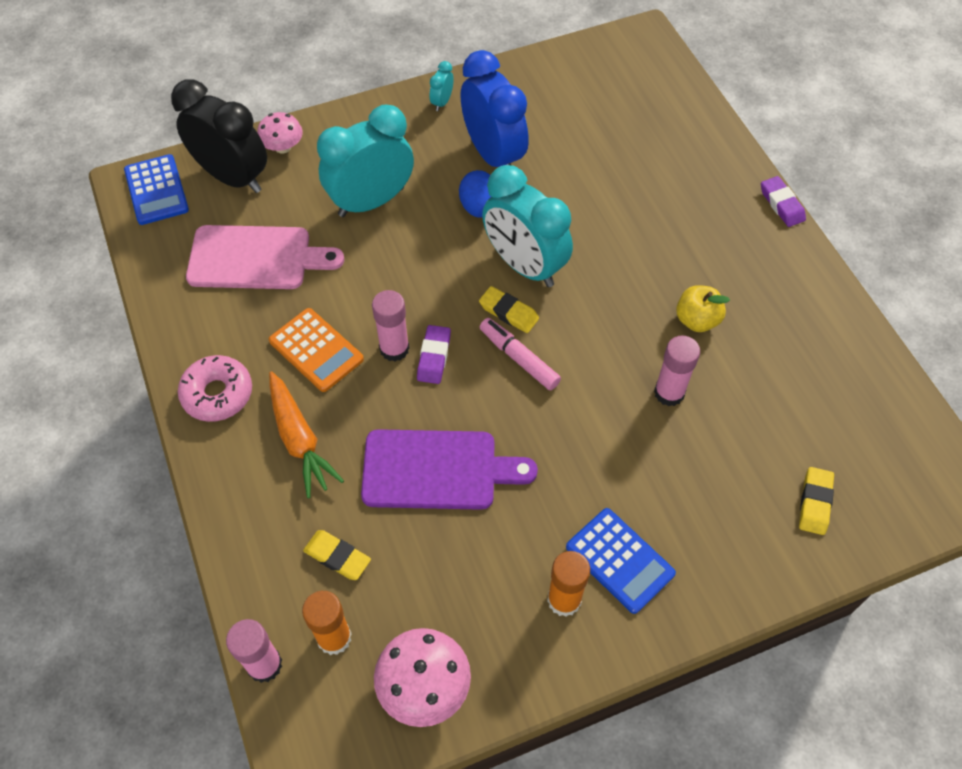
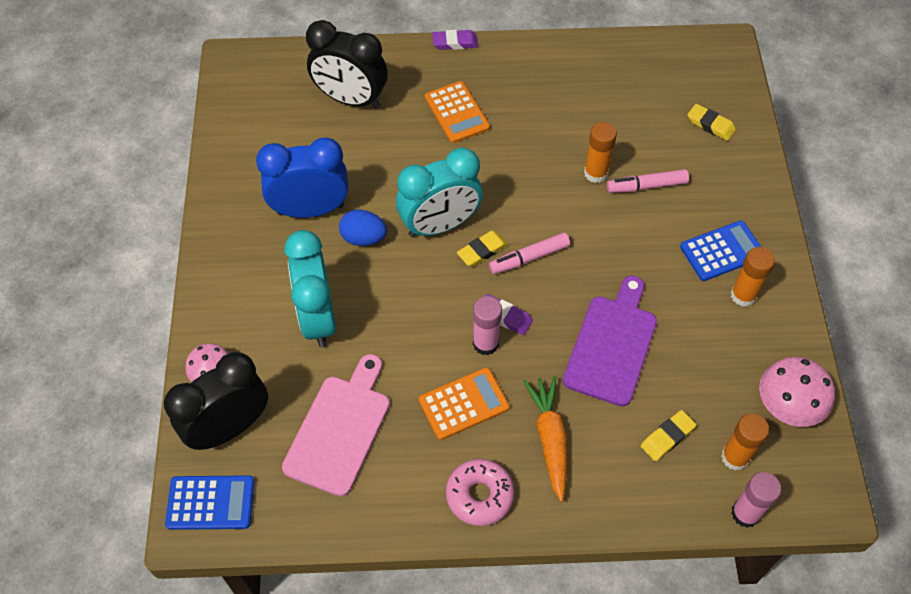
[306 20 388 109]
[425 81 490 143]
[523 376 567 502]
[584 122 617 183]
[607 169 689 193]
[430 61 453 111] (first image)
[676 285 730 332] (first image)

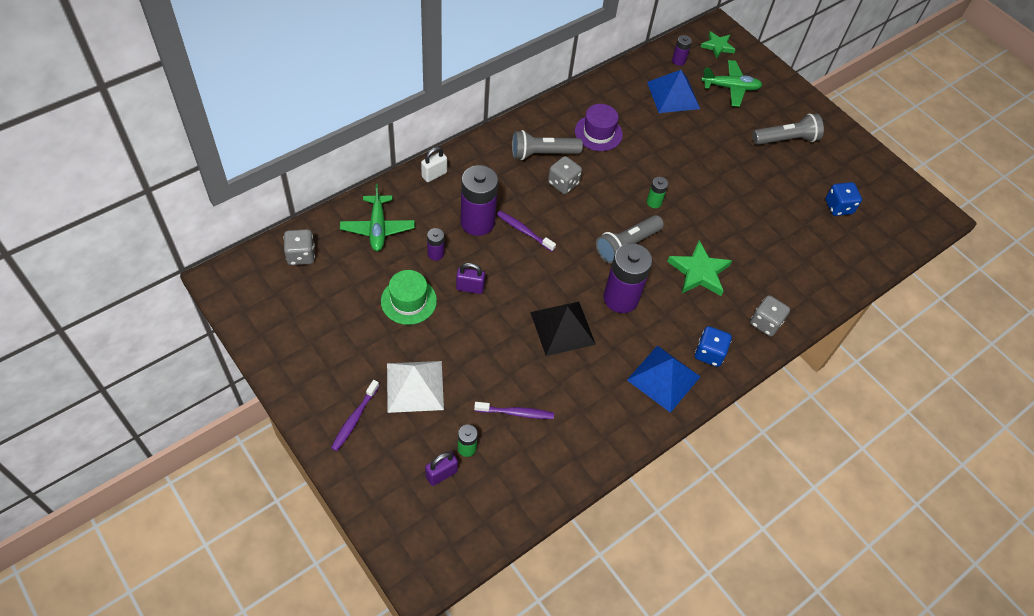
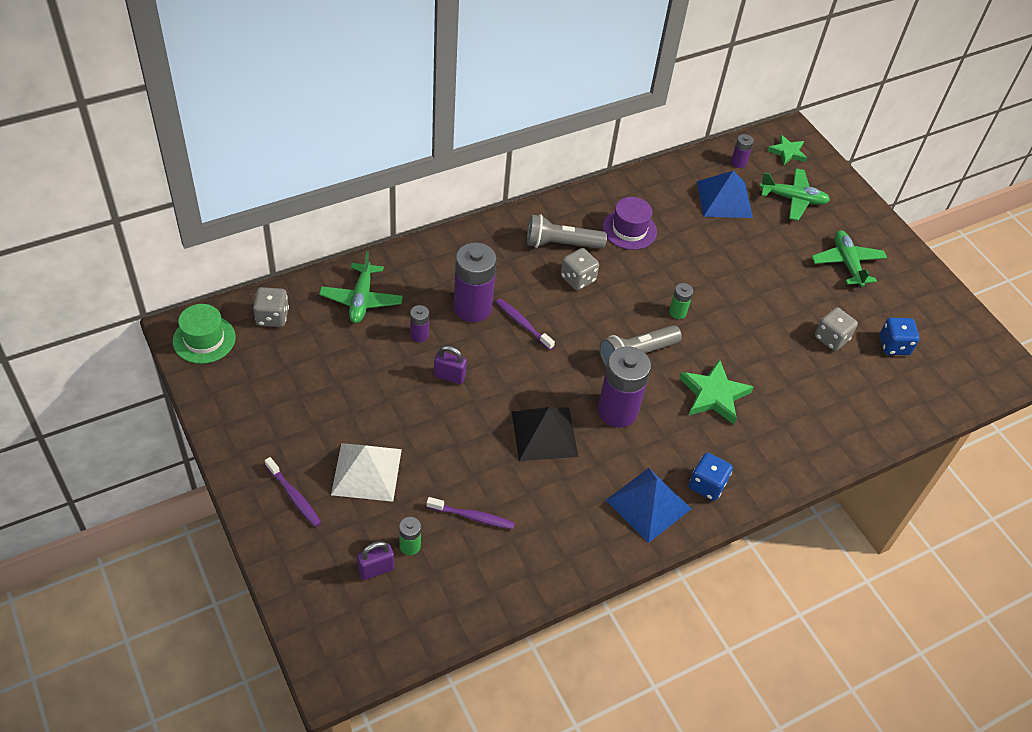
[173 304 236 364]
[265 457 321 527]
[811 230 887 287]
[815 307 858 351]
[421 147 447 182] (first image)

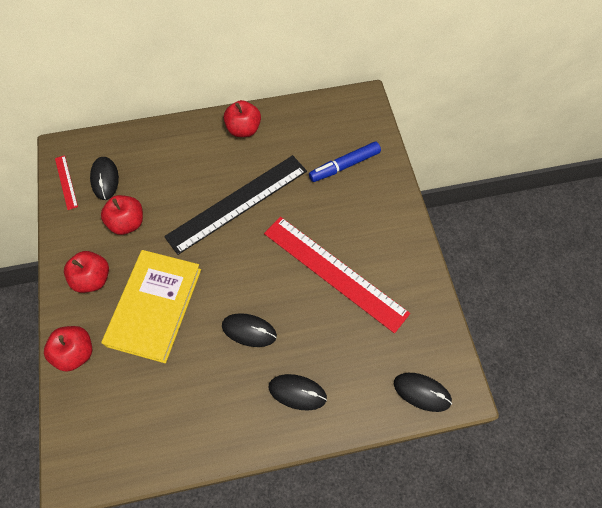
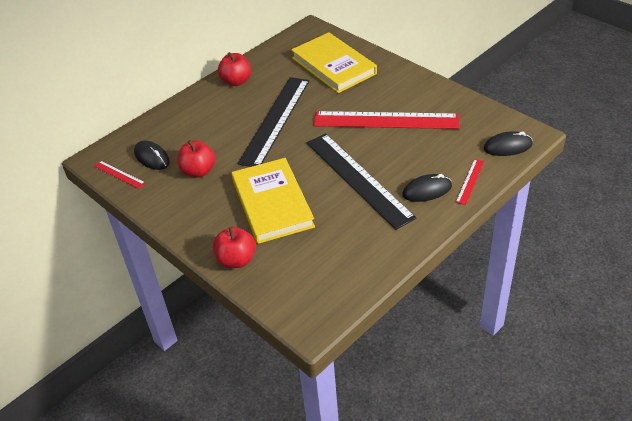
[291 32 377 93]
[307 133 416 230]
[456 159 484 205]
[64 251 109 293] (first image)

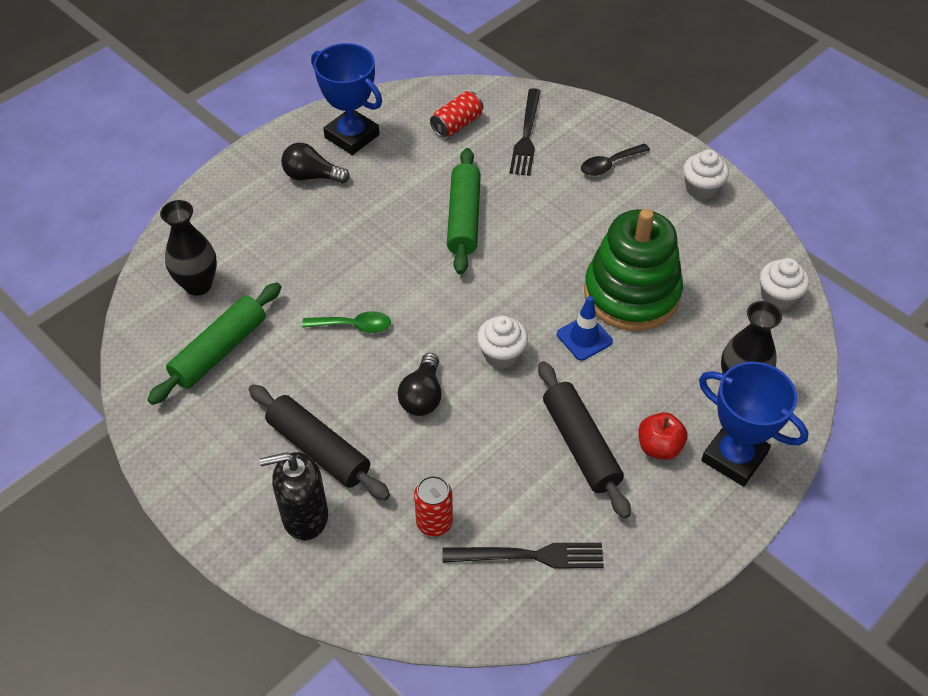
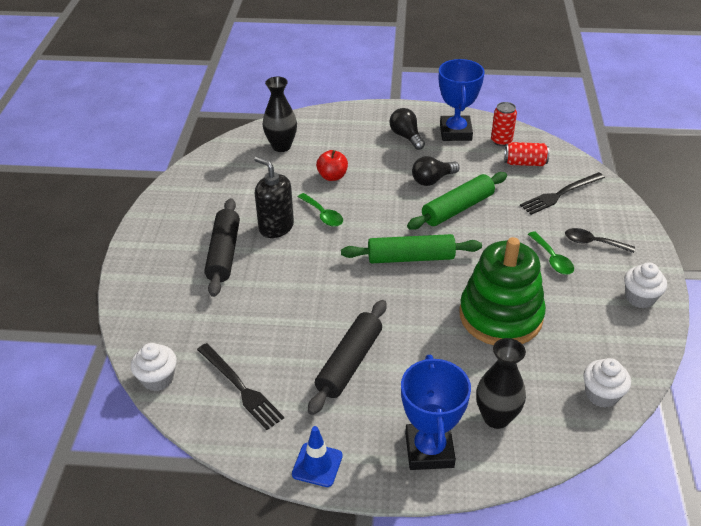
[131 343 177 391]
[254 156 294 238]
[292 426 343 487]
[316 150 348 181]
[341 234 482 263]
[412 156 460 186]
[491 102 517 146]
[528 231 574 275]

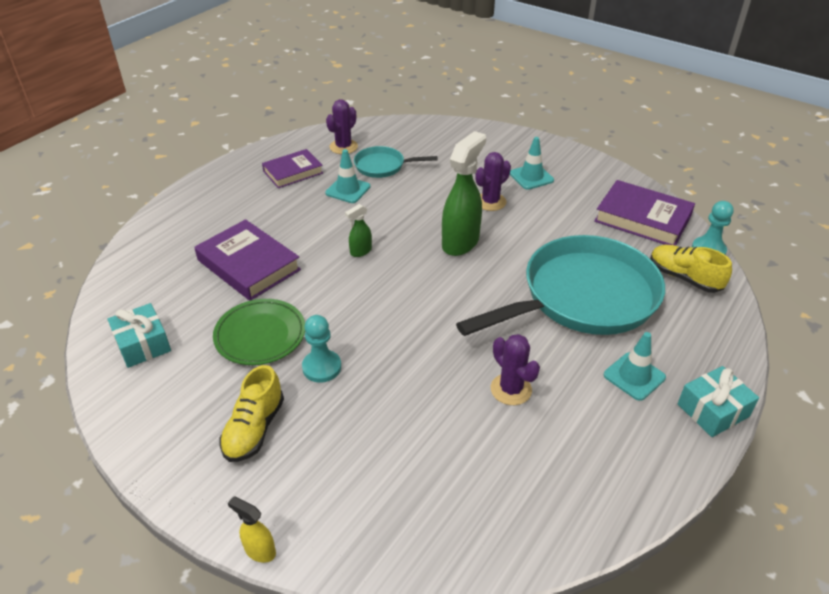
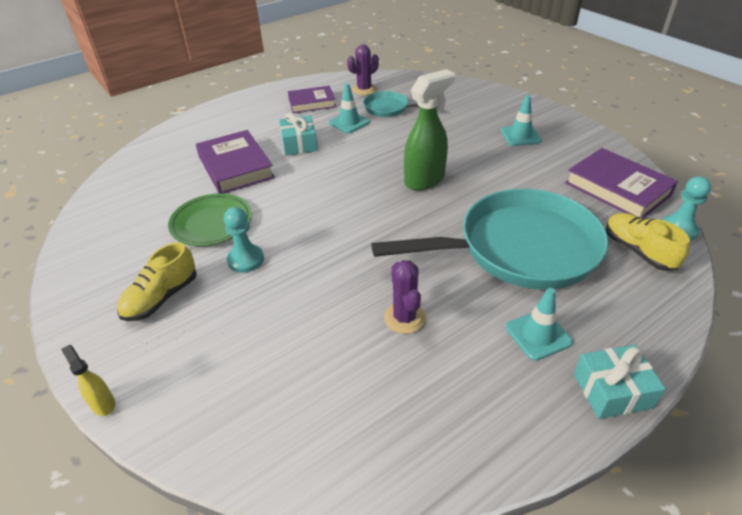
[279 113 318 156]
[345 204 372 257] (first image)
[475 152 511 211] (first image)

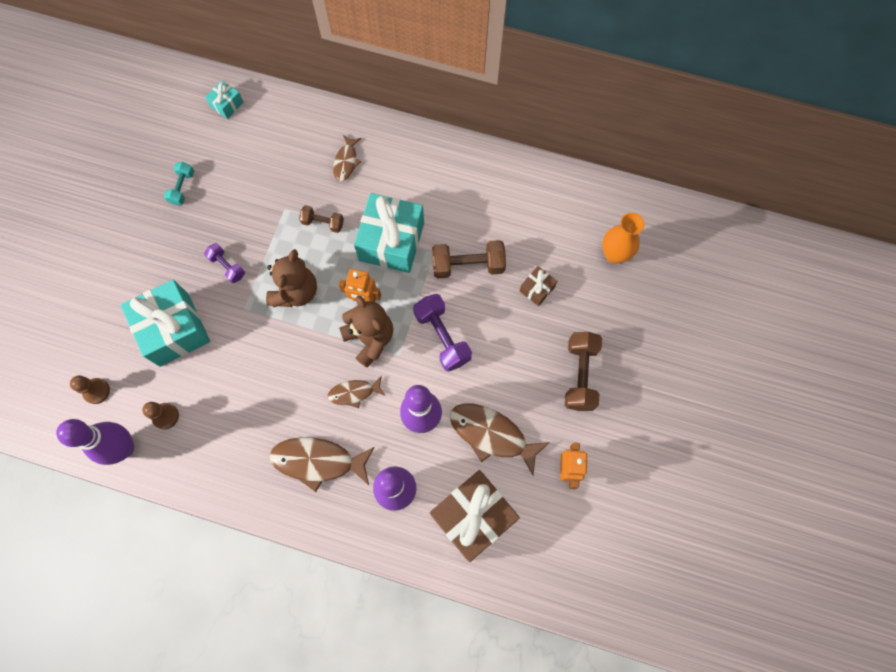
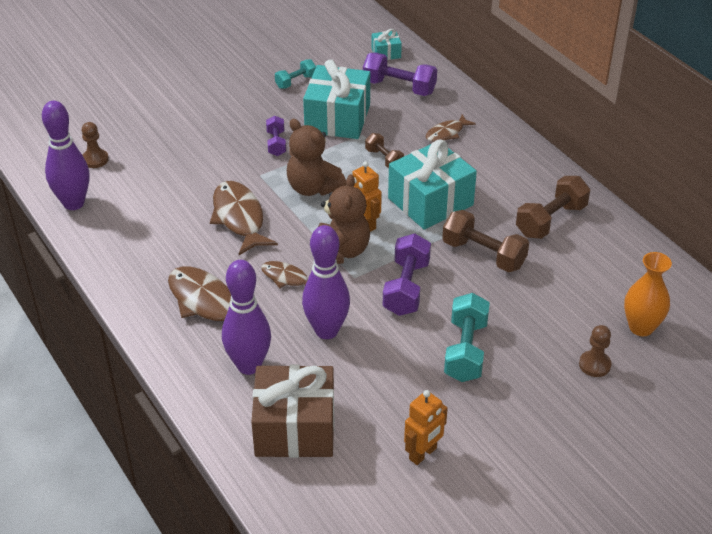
[210 181 278 255]
[287 119 346 196]
[303 59 370 139]
[363 52 437 96]
[444 293 490 382]
[516 176 590 239]
[579 325 611 377]
[520 266 557 306] (first image)

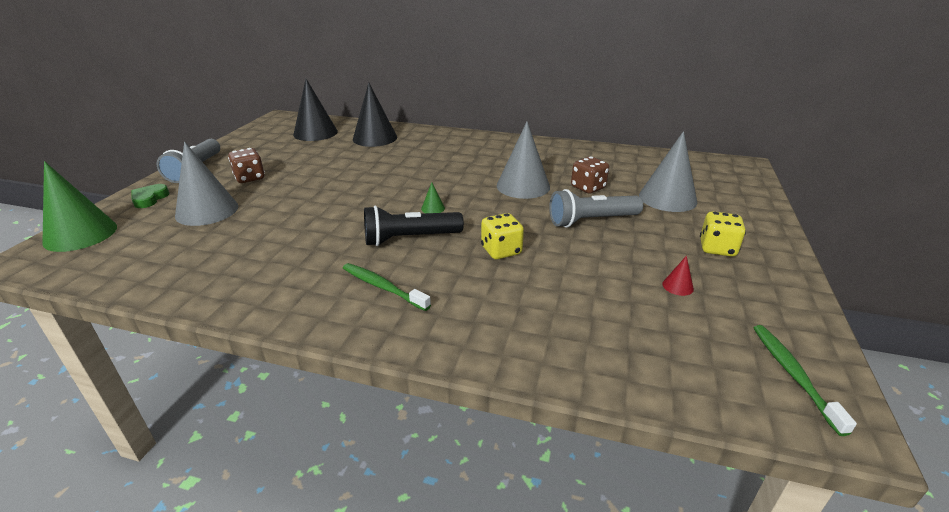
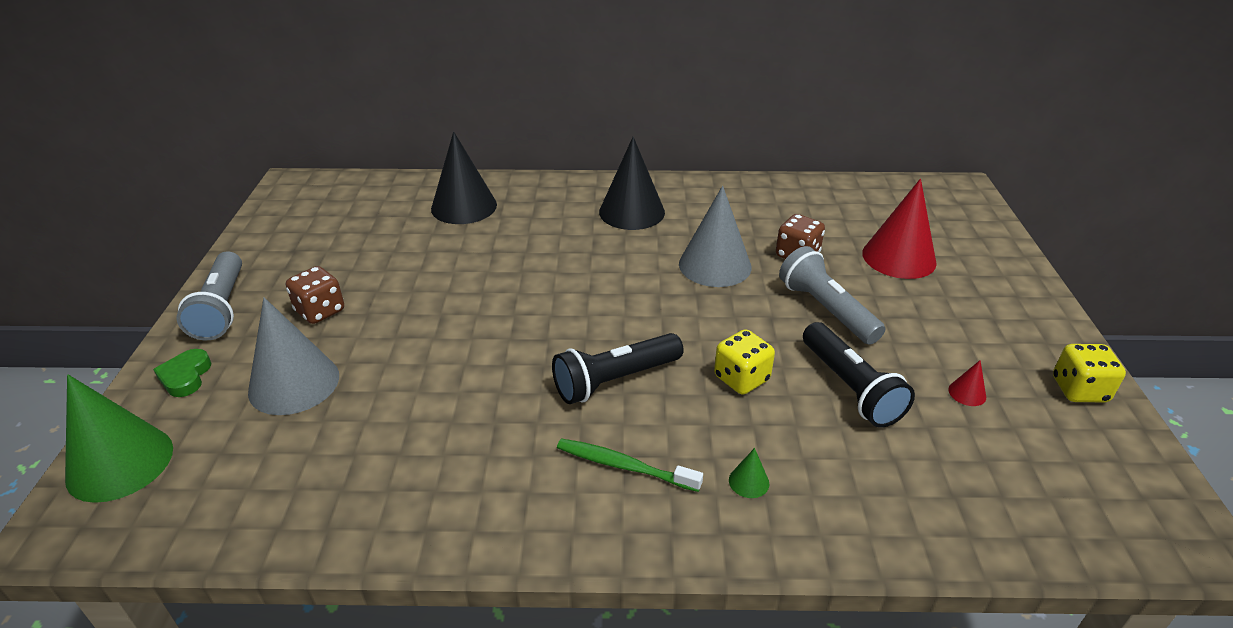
[599 137 665 230]
[729 448 769 498]
[779 246 885 345]
[803 322 915 428]
[862 179 937 279]
[1053 344 1126 402]
[754 325 857 436] (first image)

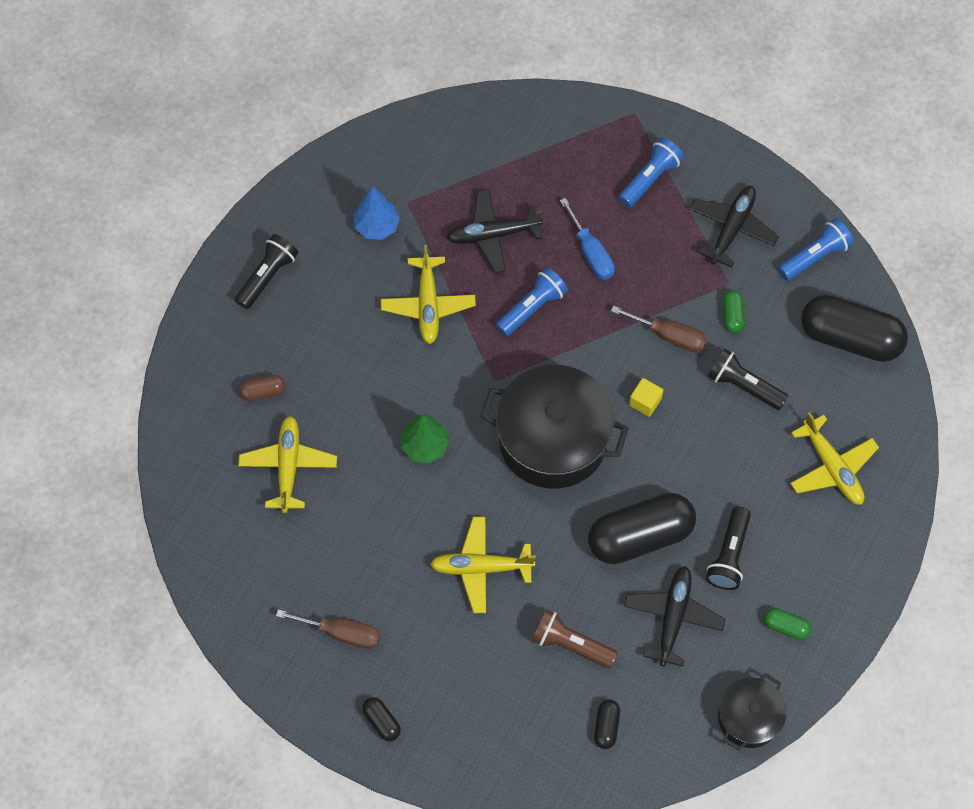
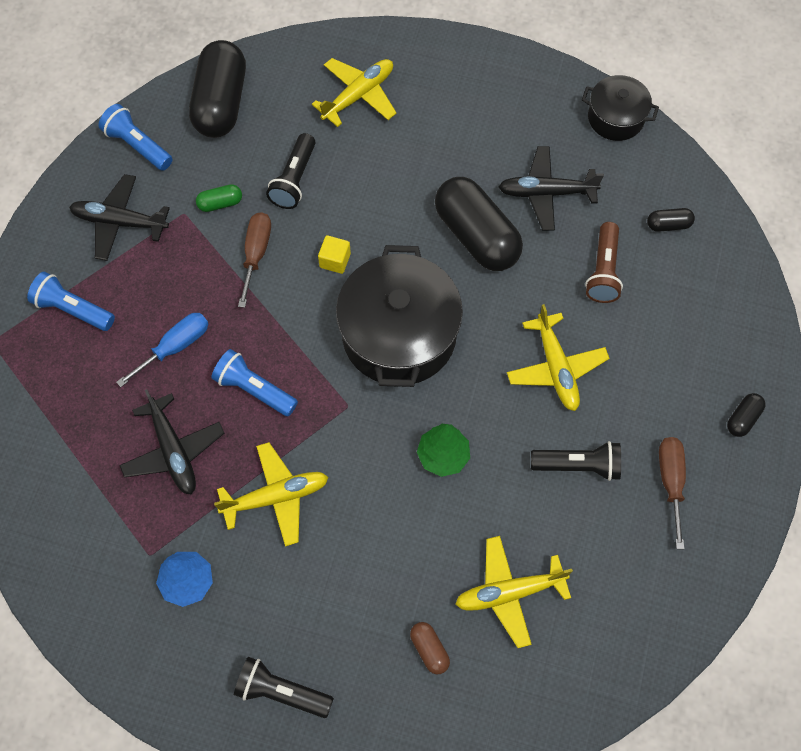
[531 441 621 481]
[764 608 811 640] (first image)

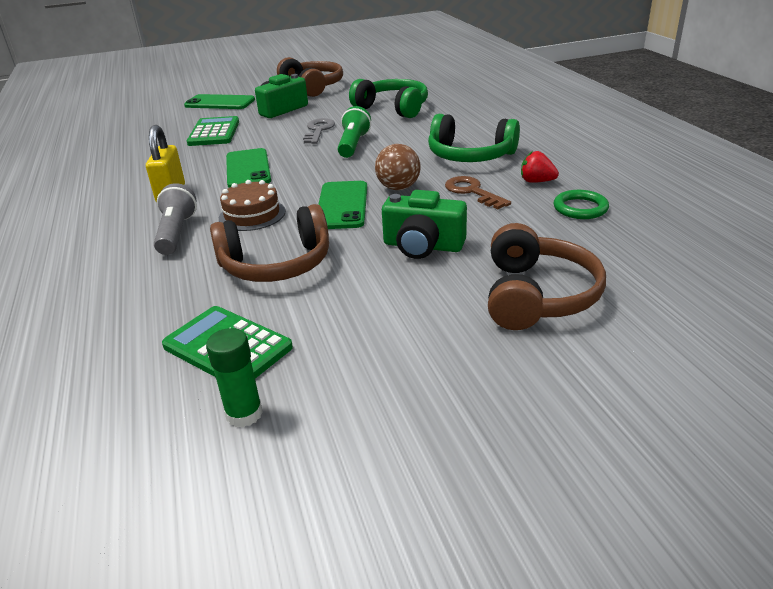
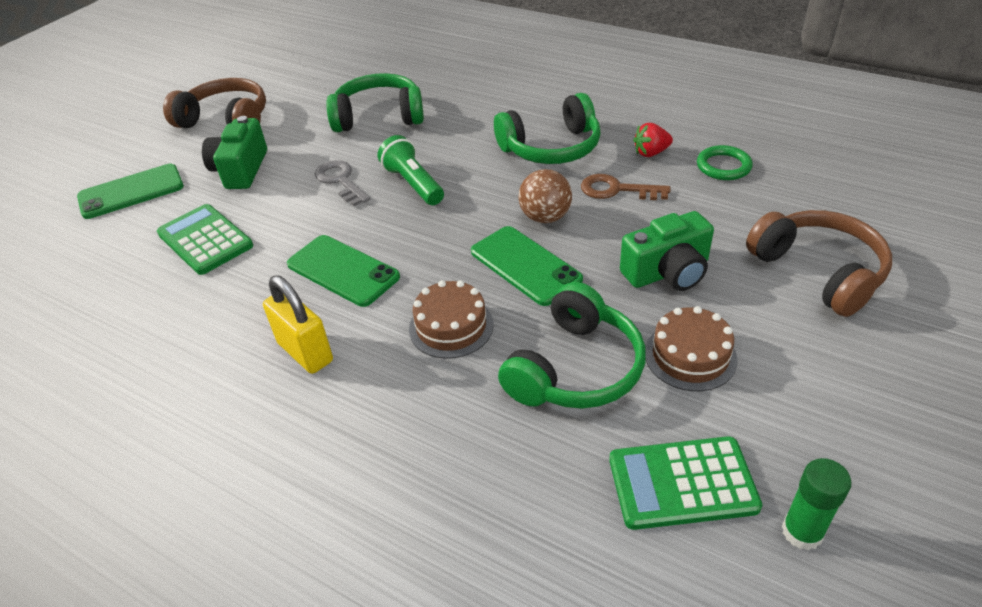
[498 282 646 409]
[645 306 738 391]
[154 183 197 255] (first image)

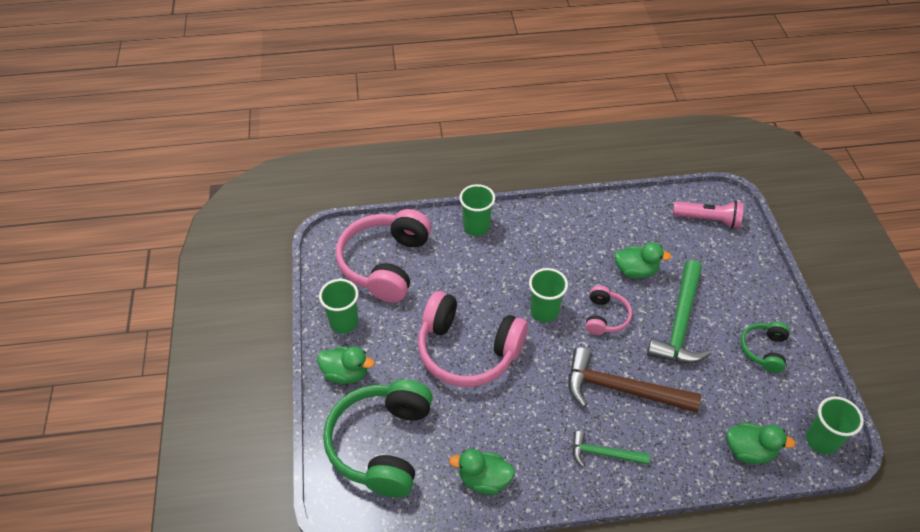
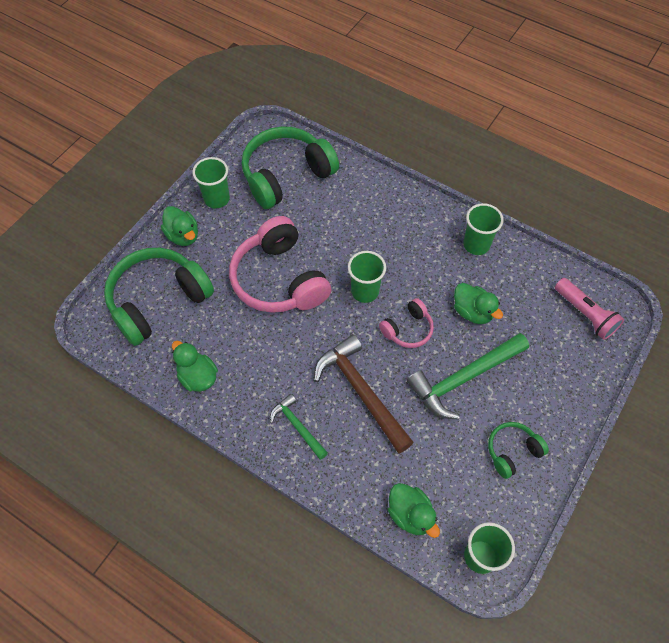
[242 126 339 209]
[463 203 504 255]

